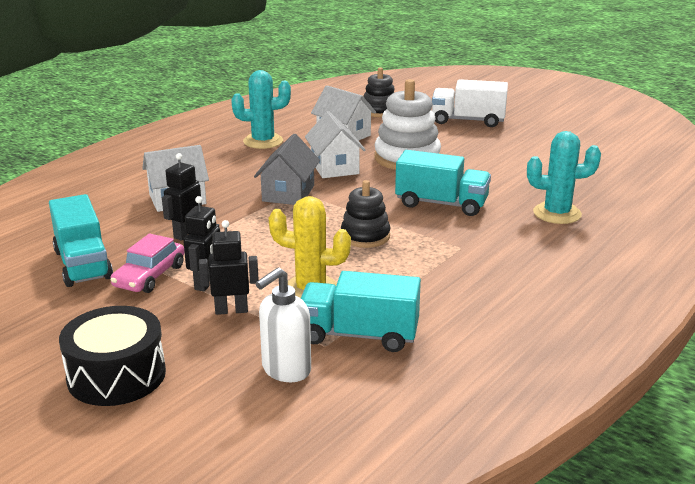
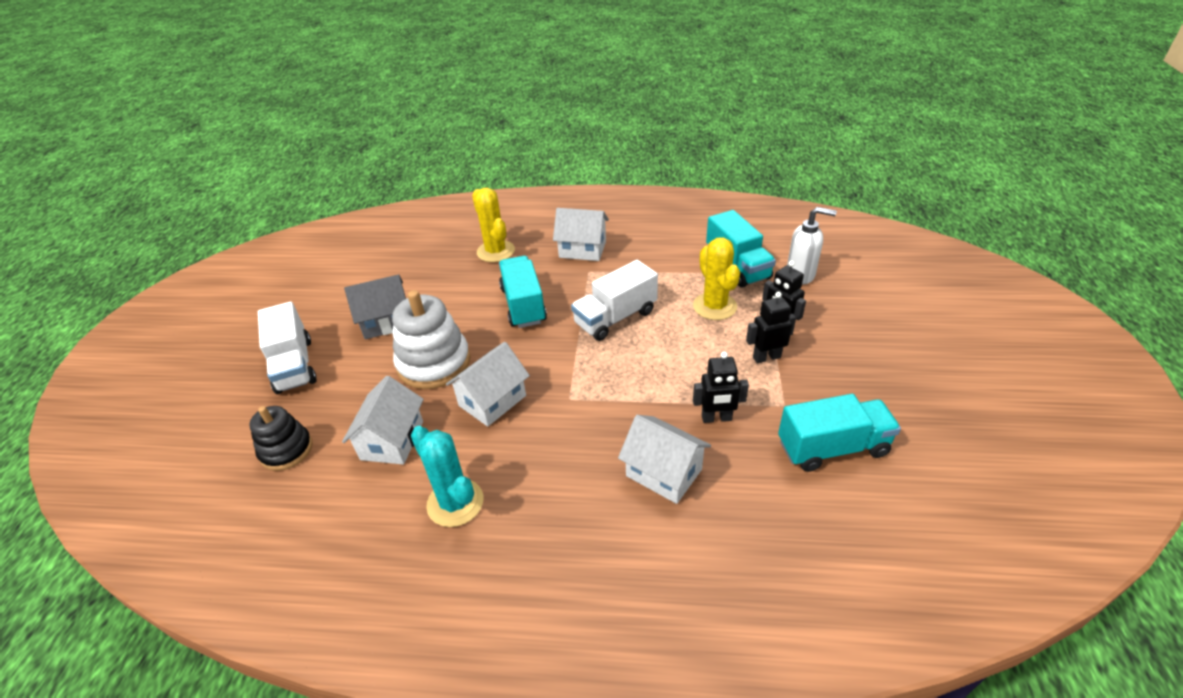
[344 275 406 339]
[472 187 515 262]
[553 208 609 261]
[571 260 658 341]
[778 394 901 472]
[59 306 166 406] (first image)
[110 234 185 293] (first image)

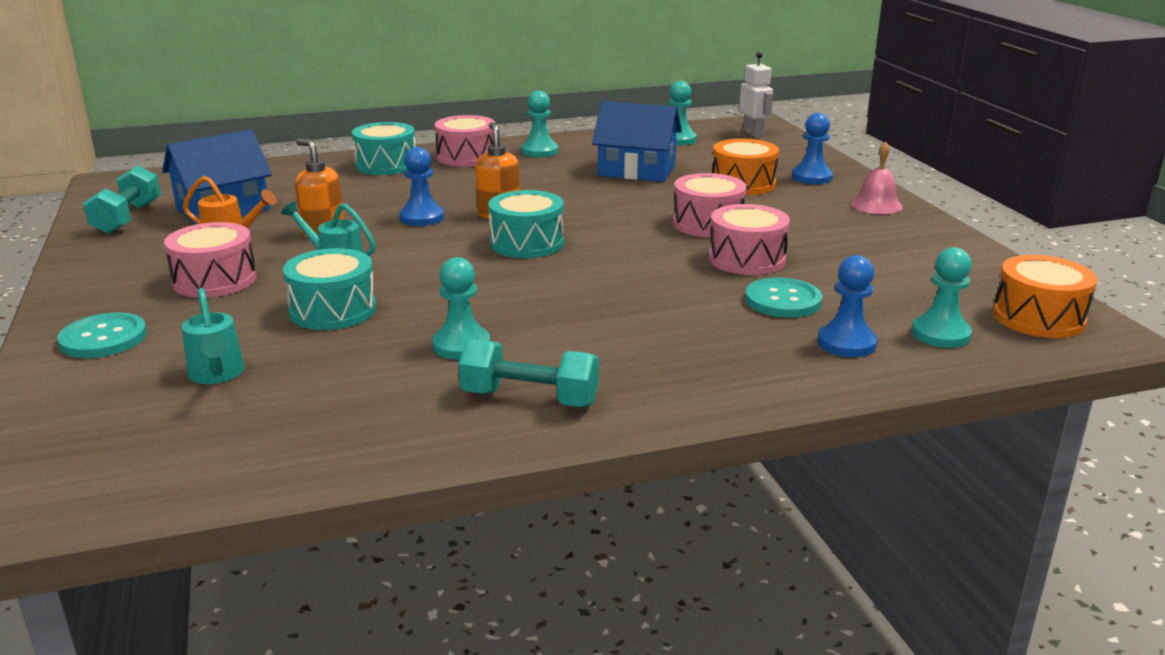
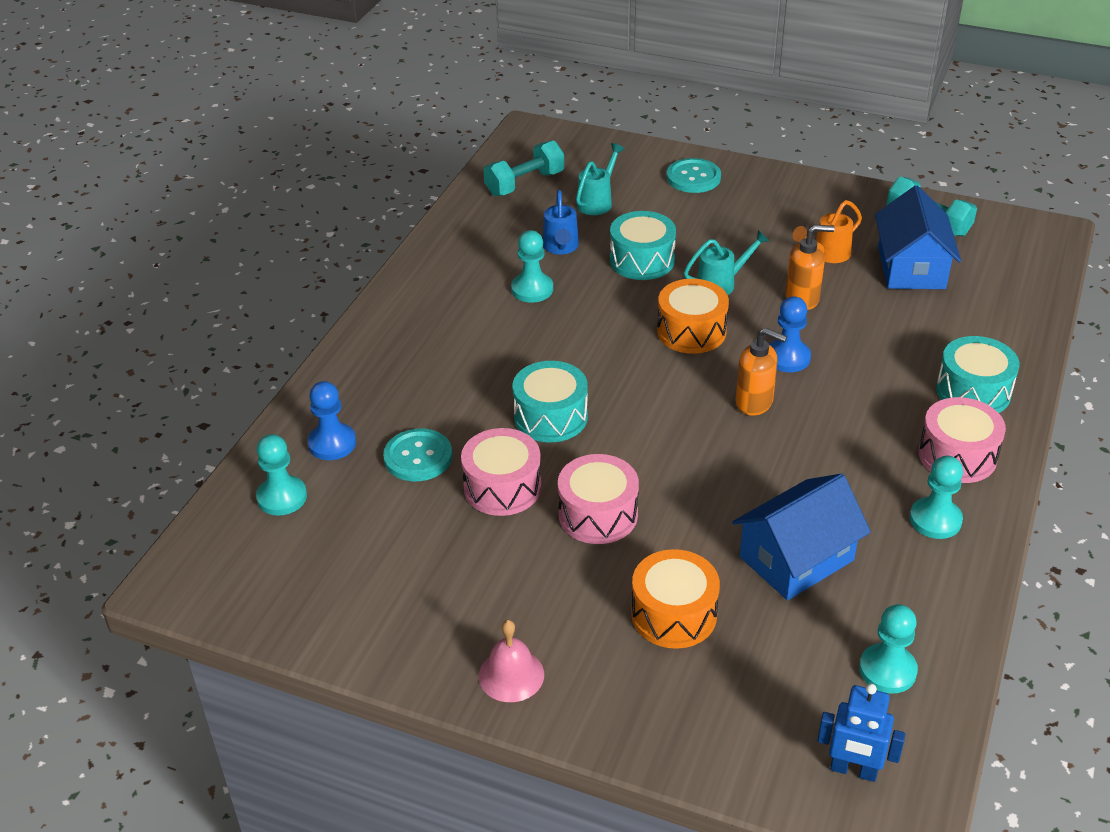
[483 141 564 196]
[513 361 588 442]
[543 190 579 254]
[576 143 625 215]
[657 279 729 354]
[817 684 906 782]
[164 222 257 298] (first image)
[792 113 833 184] (first image)

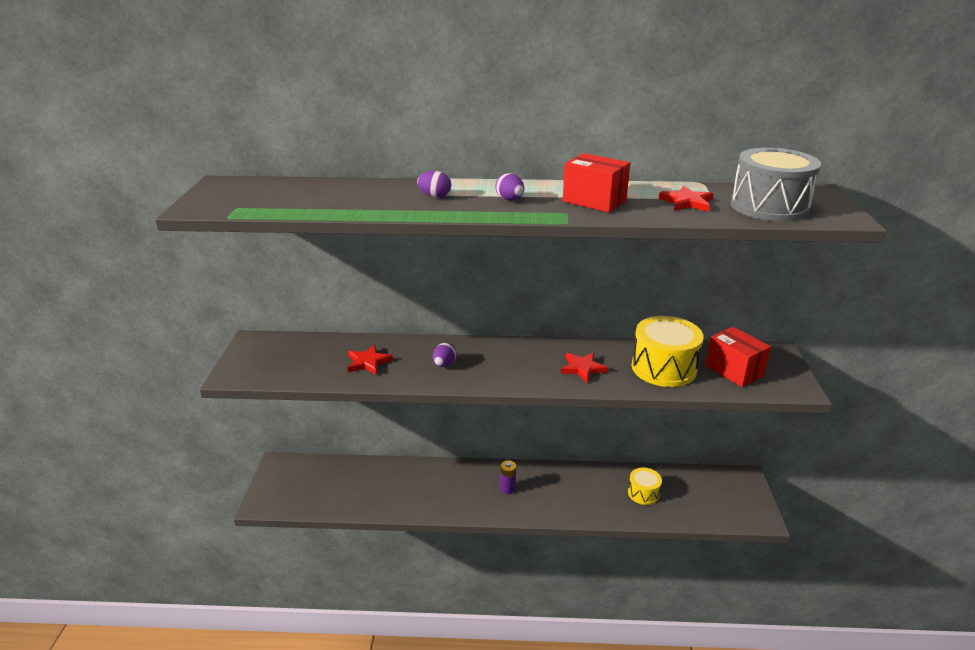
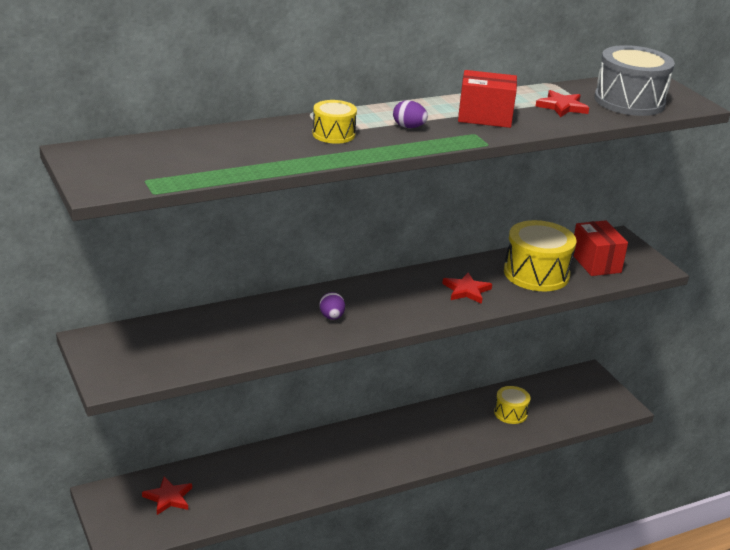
[142 476 192 515]
[312 100 357 144]
[574 220 628 276]
[500 460 516 494] (first image)

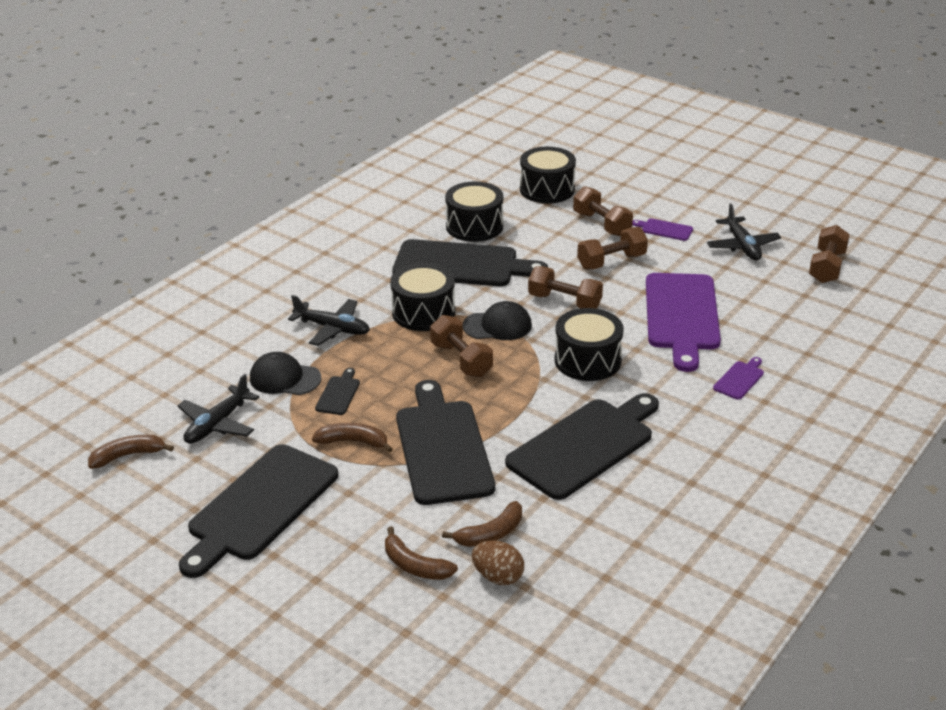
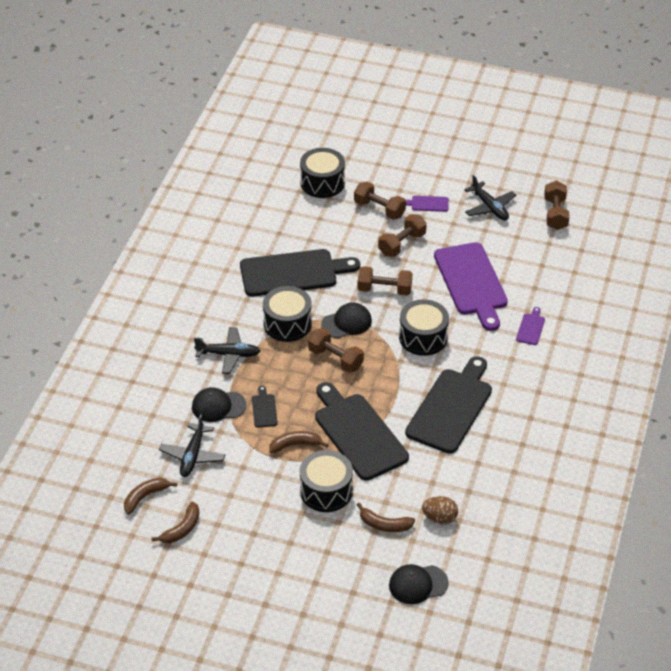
[152 502 200 543]
[300 450 353 512]
[389 564 449 604]
[179 444 338 578] (first image)

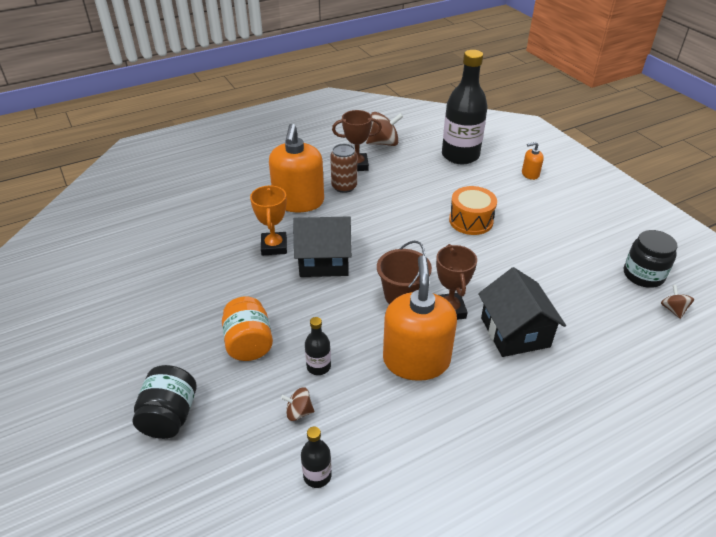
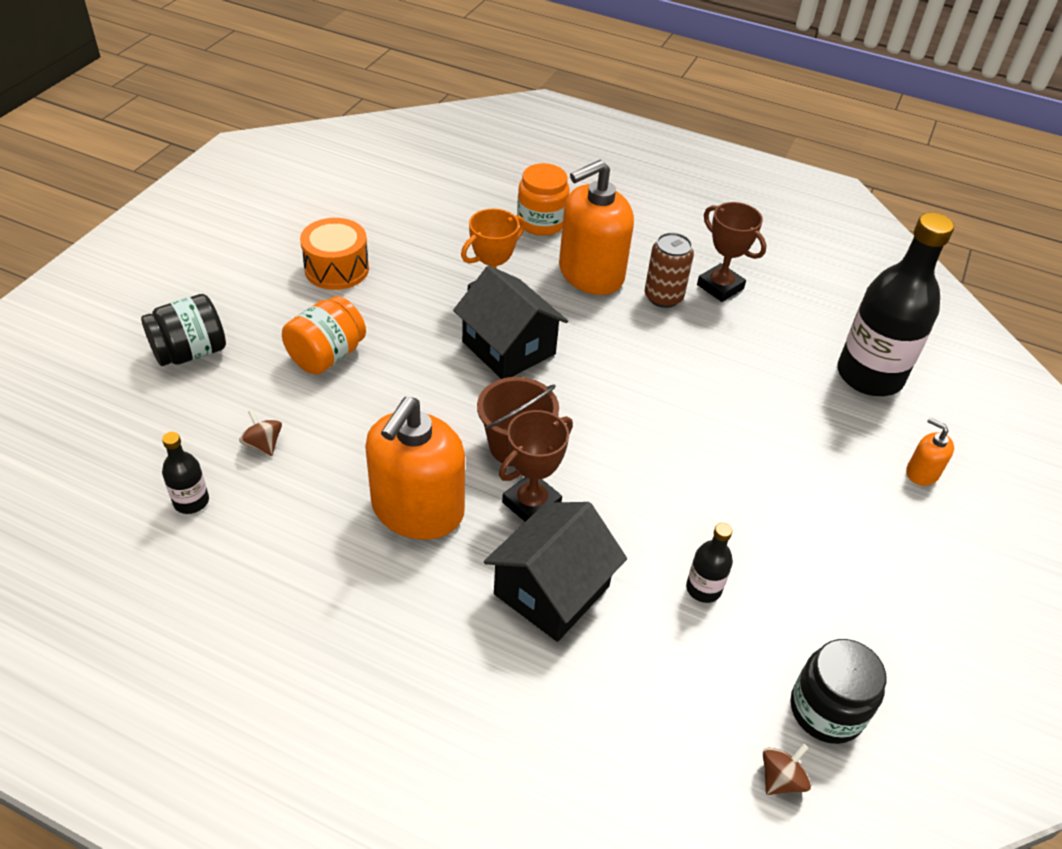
[300 218 369 290]
[365 397 465 539]
[517 163 570 236]
[686 523 733 603]
[366 112 403 146] (first image)

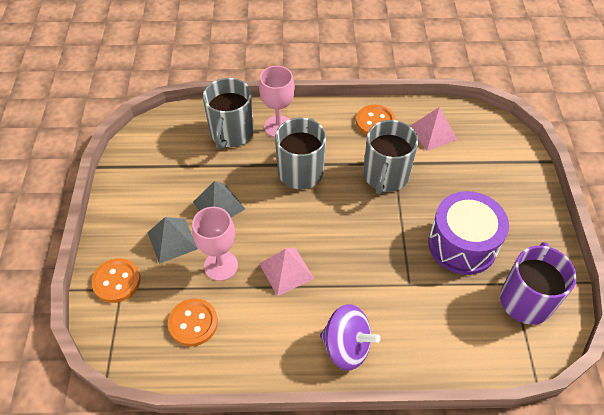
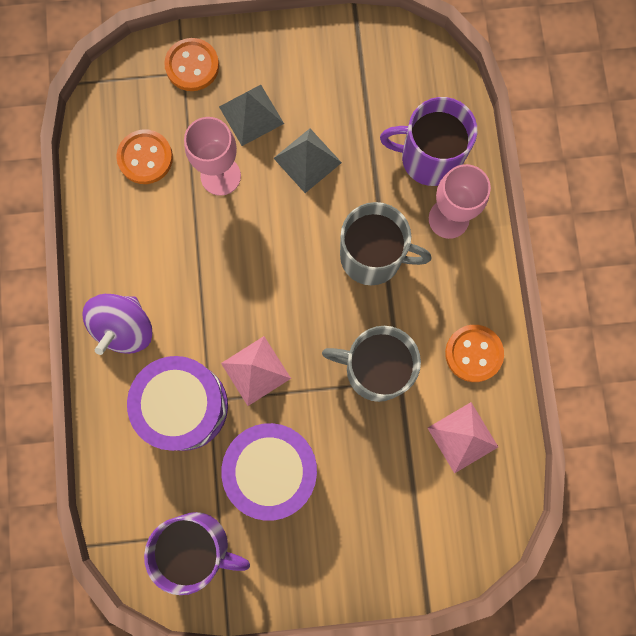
[127 356 228 451]
[221 336 291 406]
[380 97 477 186]

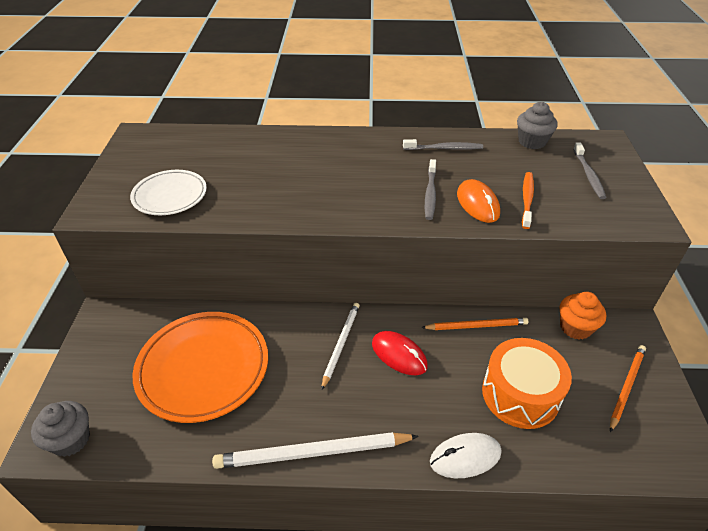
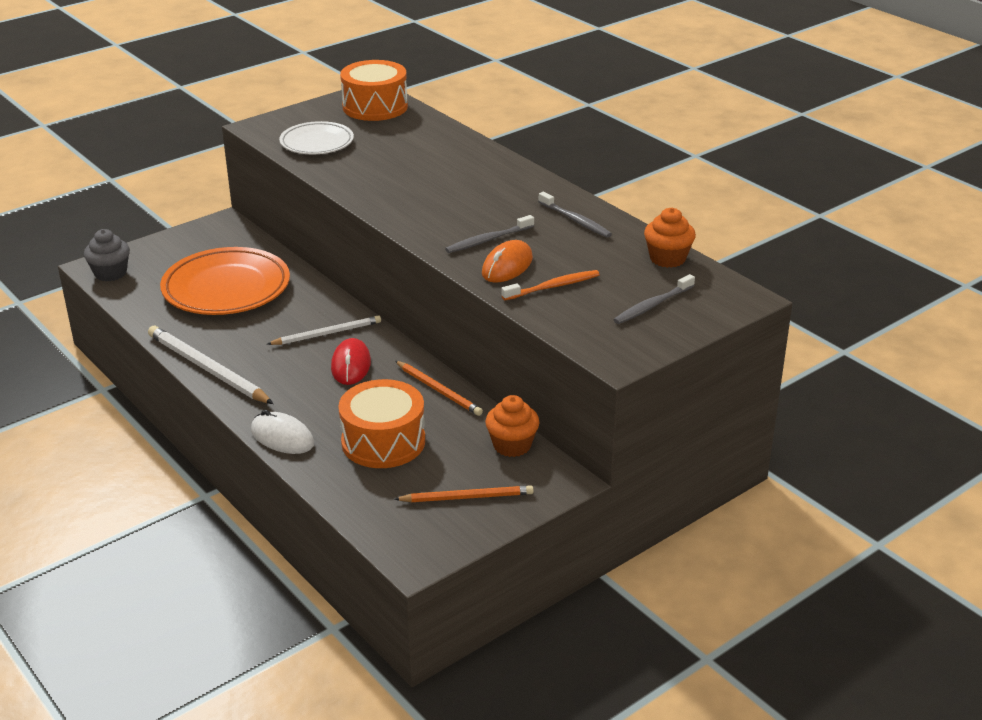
[340 60 408 121]
[644 208 696 268]

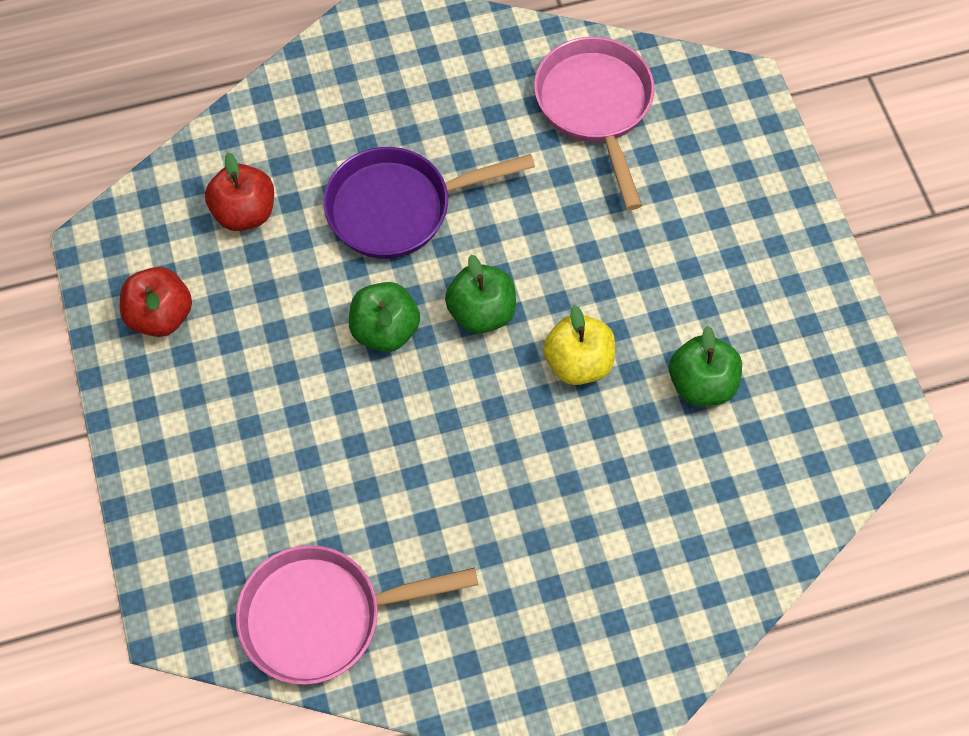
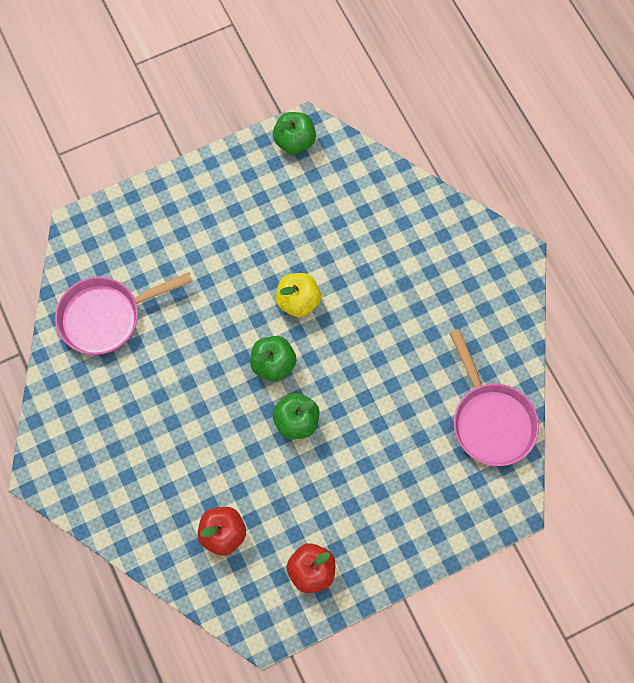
[273 112 316 154]
[323 147 535 259] (first image)

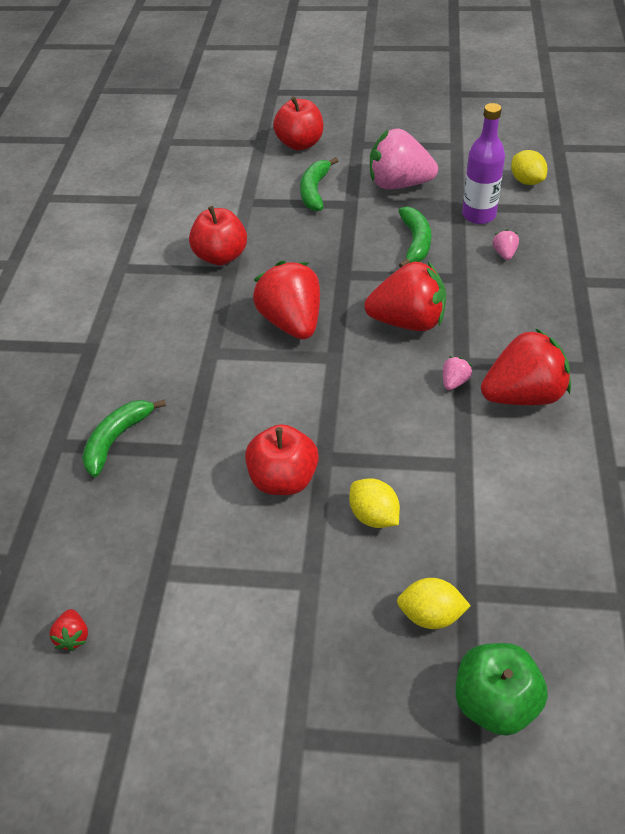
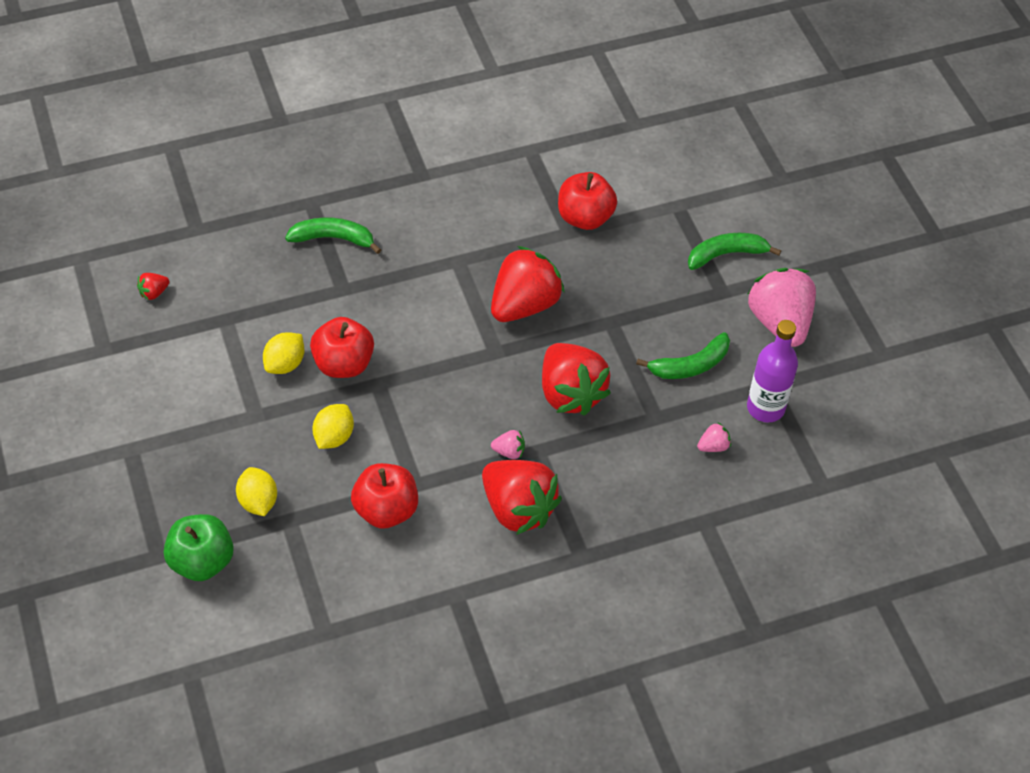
[263 332 304 374]
[351 463 418 529]

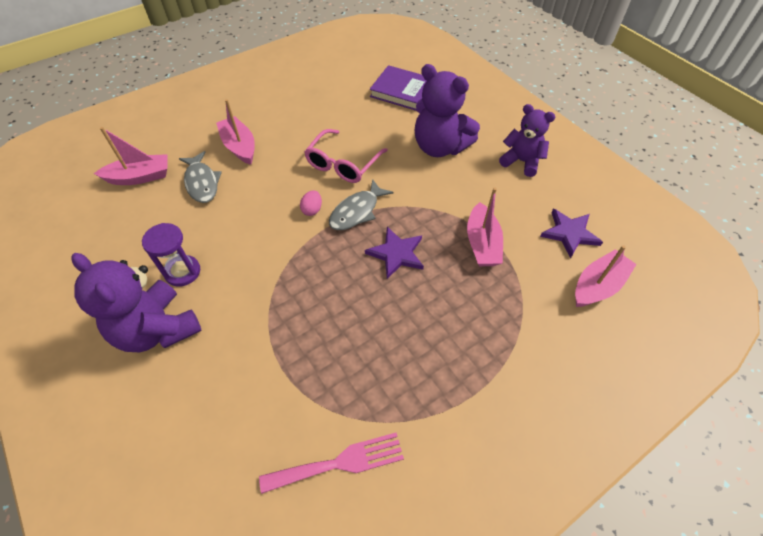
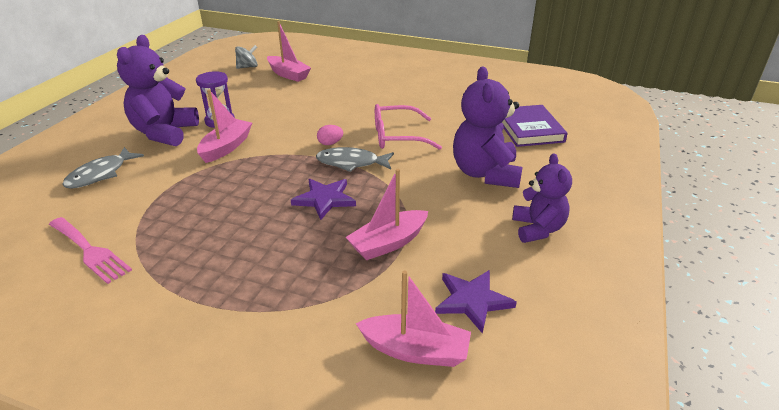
[62 147 144 189]
[197 89 252 163]
[235 45 258 69]

